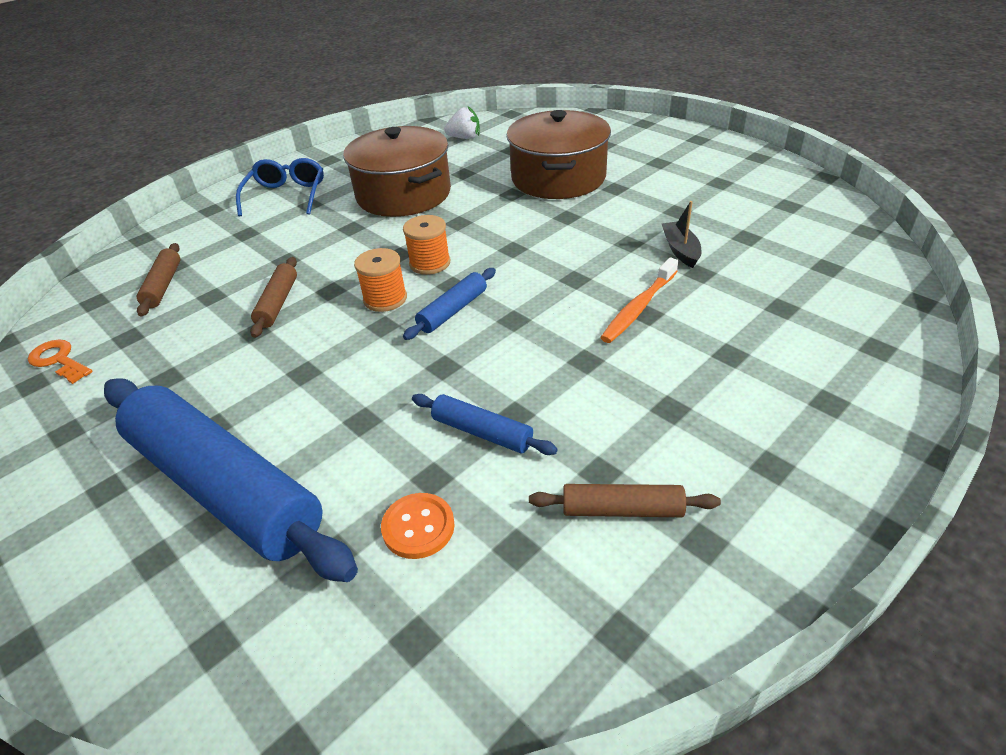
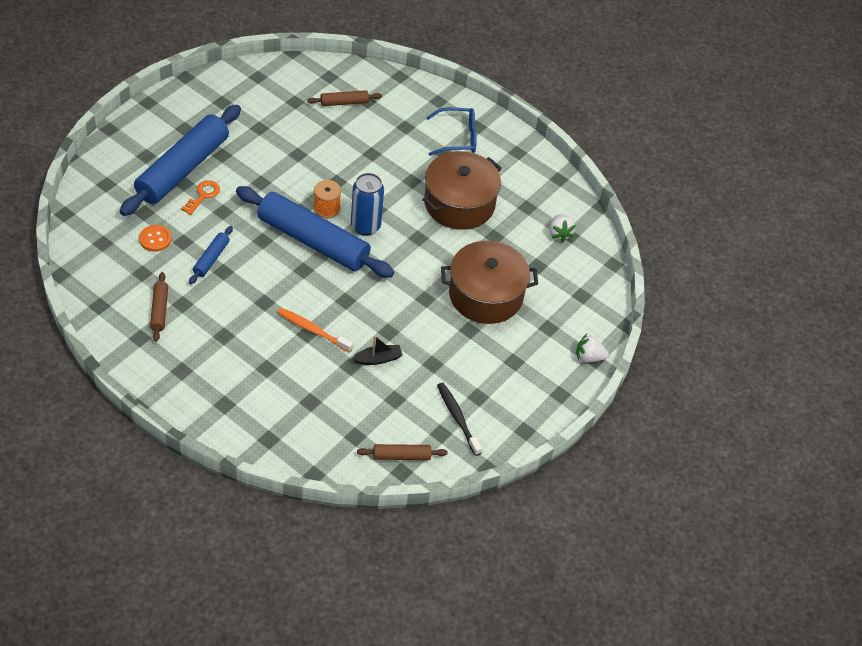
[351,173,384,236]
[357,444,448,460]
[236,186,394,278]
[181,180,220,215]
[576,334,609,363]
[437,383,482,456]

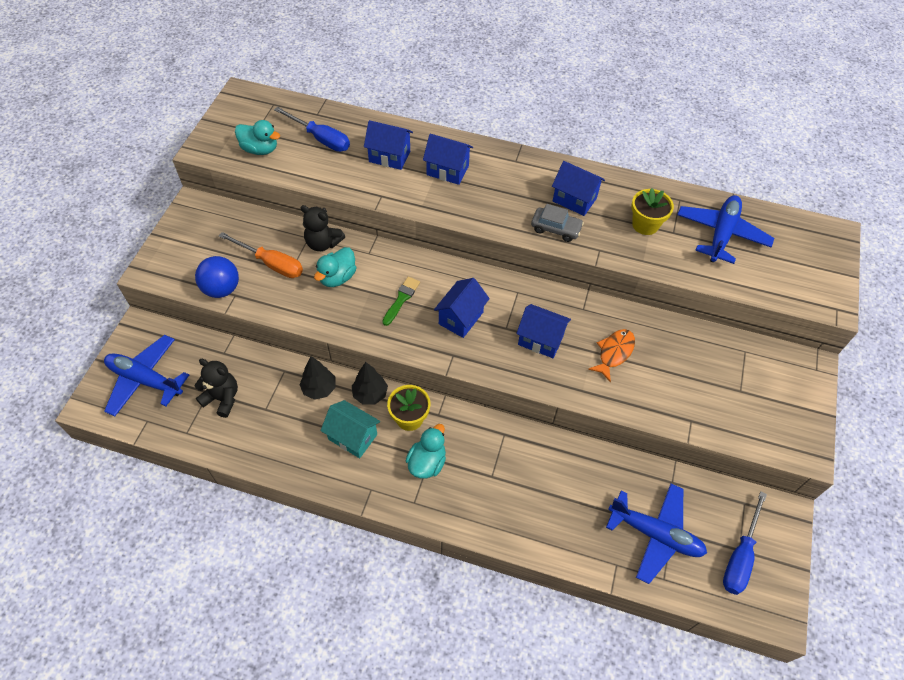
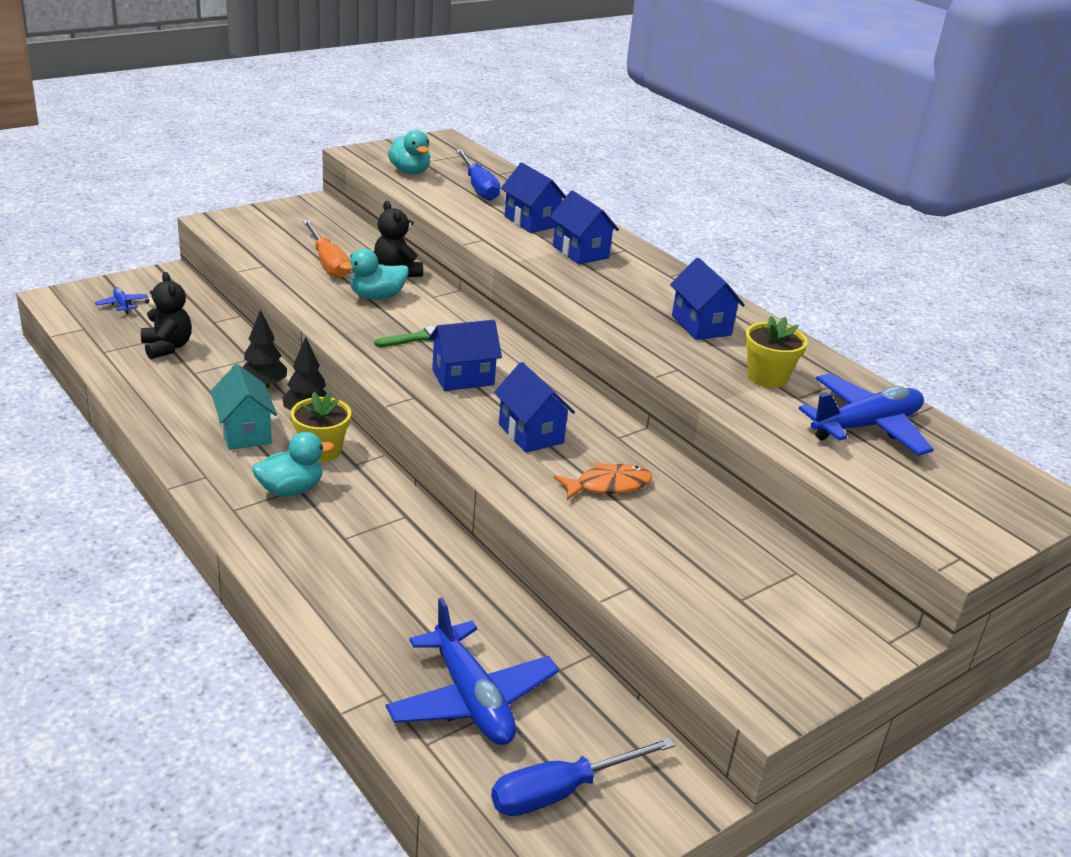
[531,204,584,242] (first image)
[195,256,239,298] (first image)
[95,288,148,314]

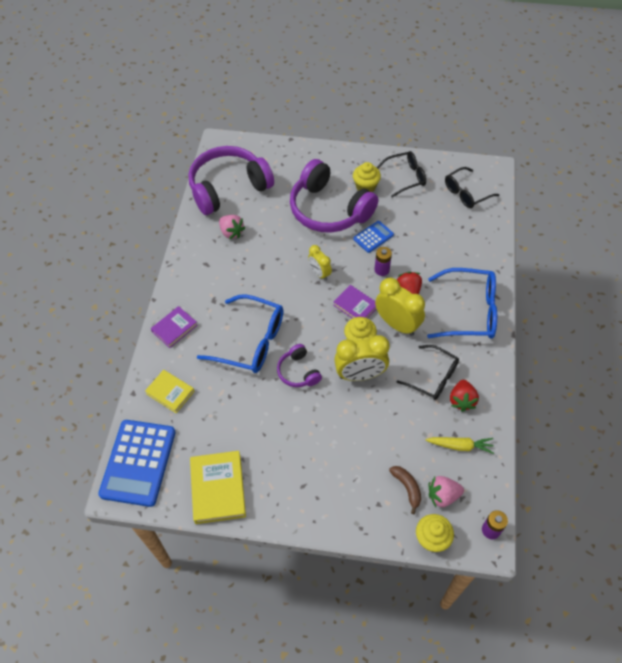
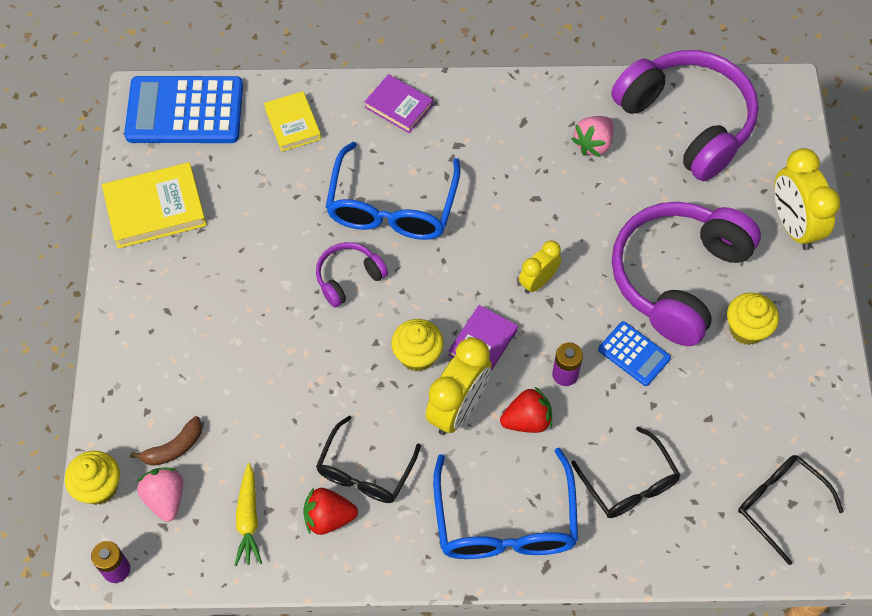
[571,426,680,518]
[774,148,840,250]
[264,91,321,152]

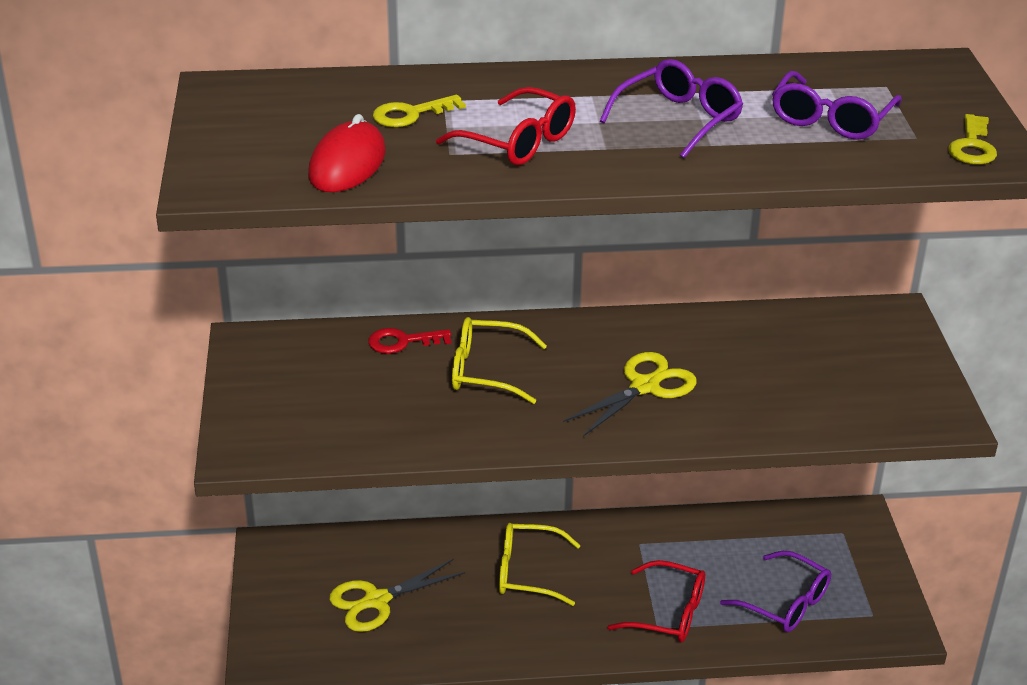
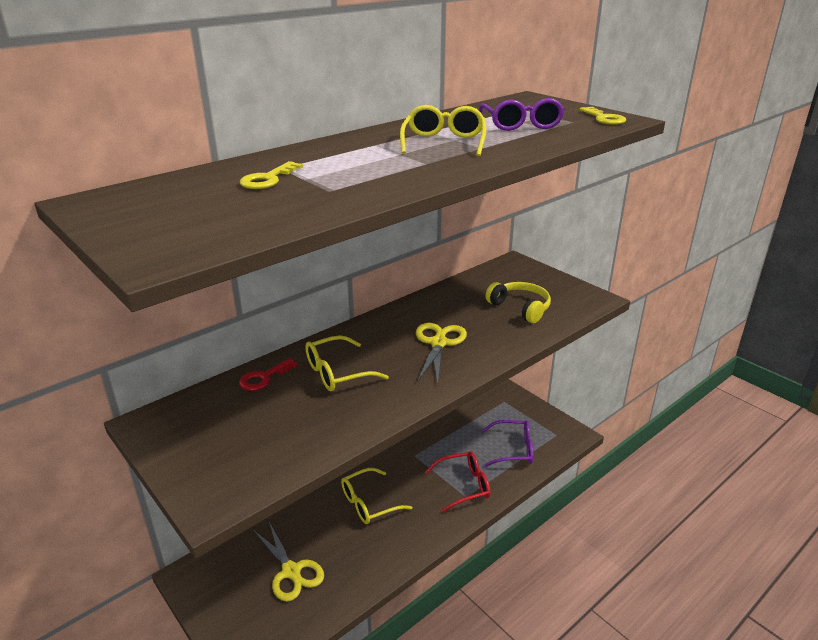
[400,105,486,156]
[436,87,576,165] (first image)
[308,114,386,192] (first image)
[254,522,324,602]
[486,282,551,323]

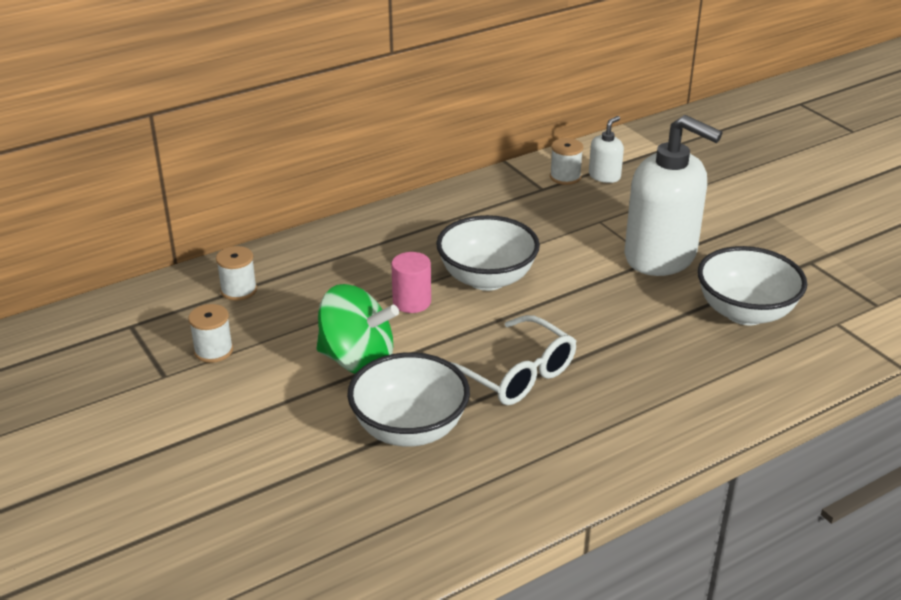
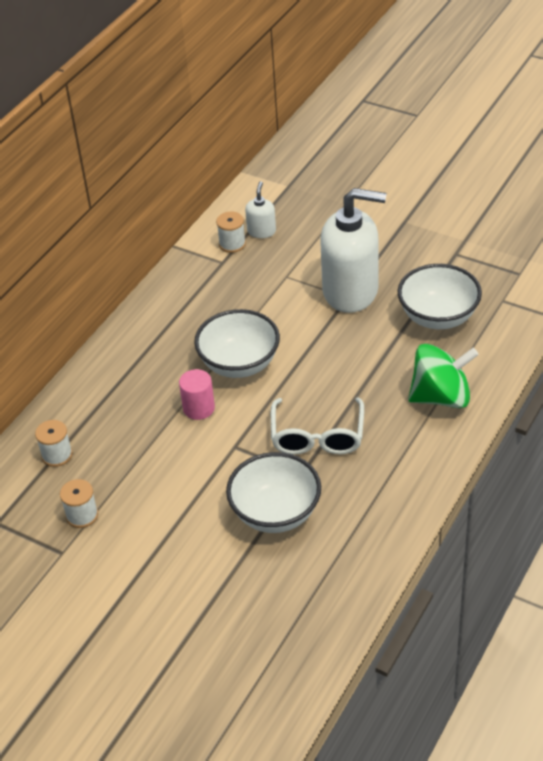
[408,344,479,408]
[271,397,364,455]

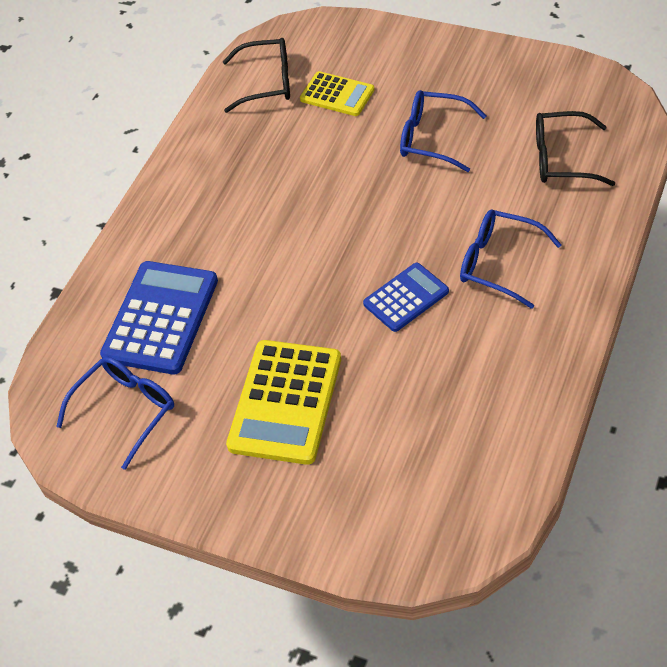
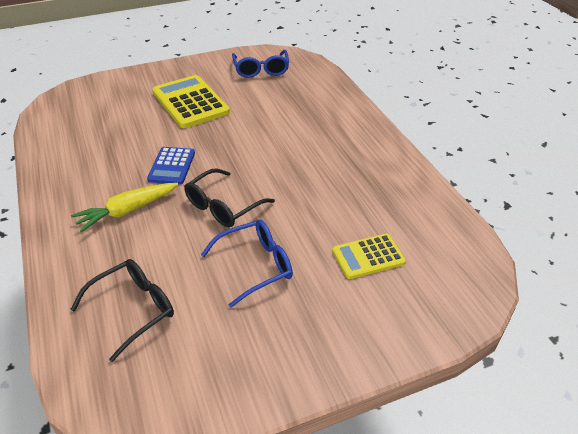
[184,168,275,227]
[71,183,178,232]
[100,261,218,375] (first image)

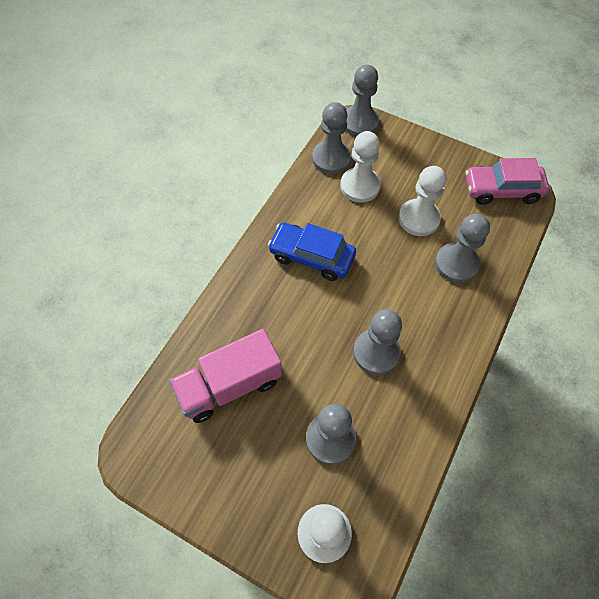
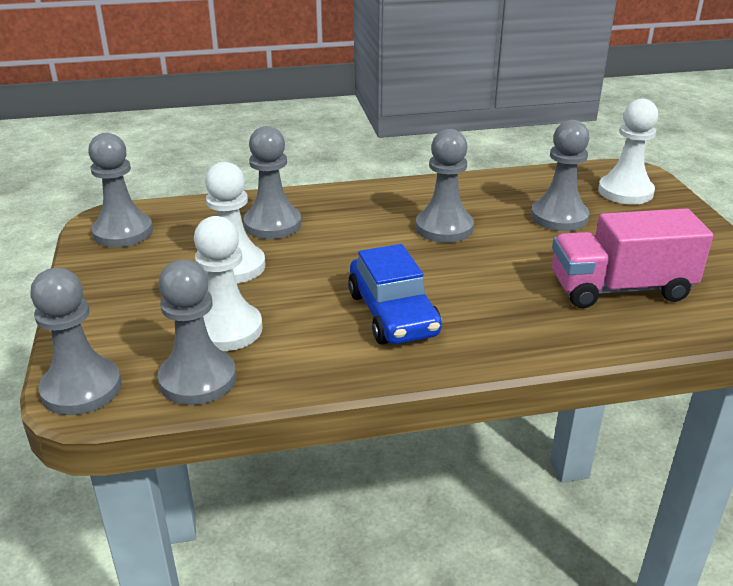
[88,133,153,247]
[552,208,713,308]

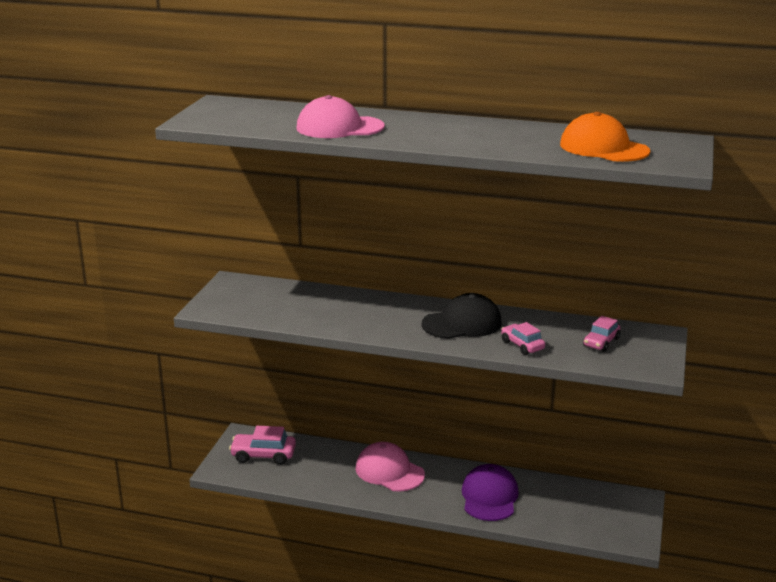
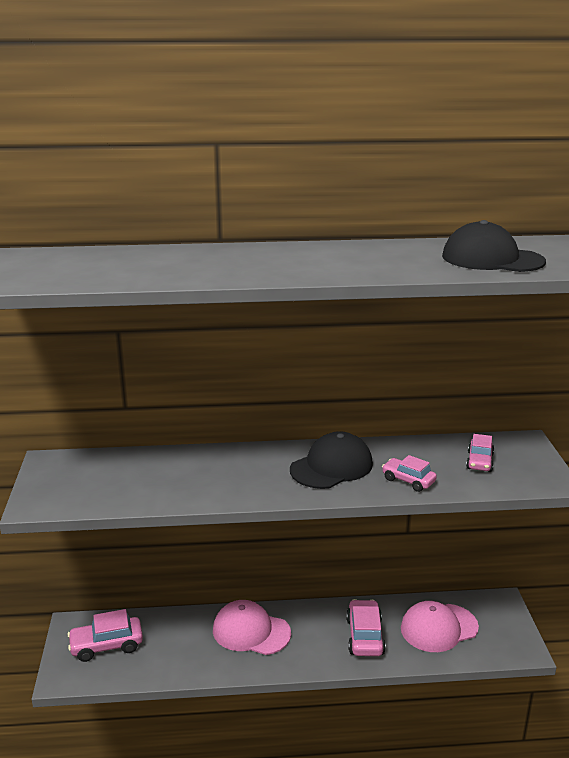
[401,601,479,652]
[442,220,546,272]
[346,599,386,656]

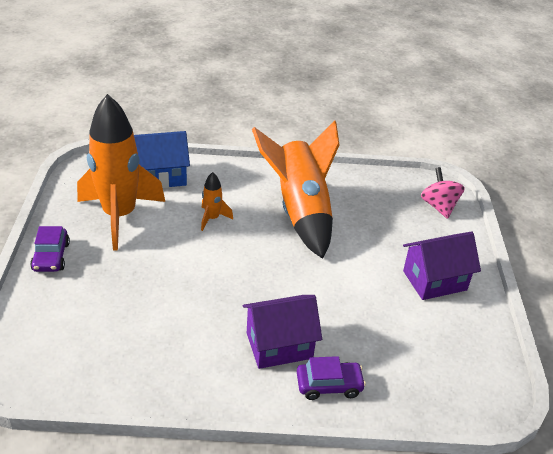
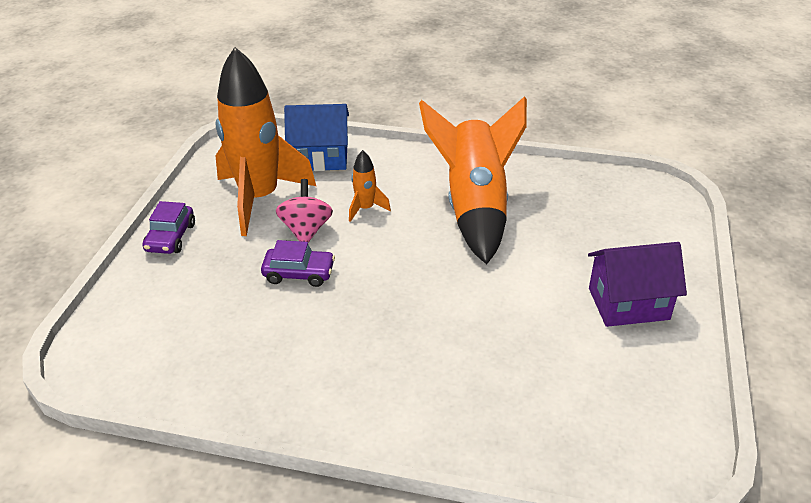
[276,179,333,242]
[243,295,322,369] (first image)
[261,240,335,287]

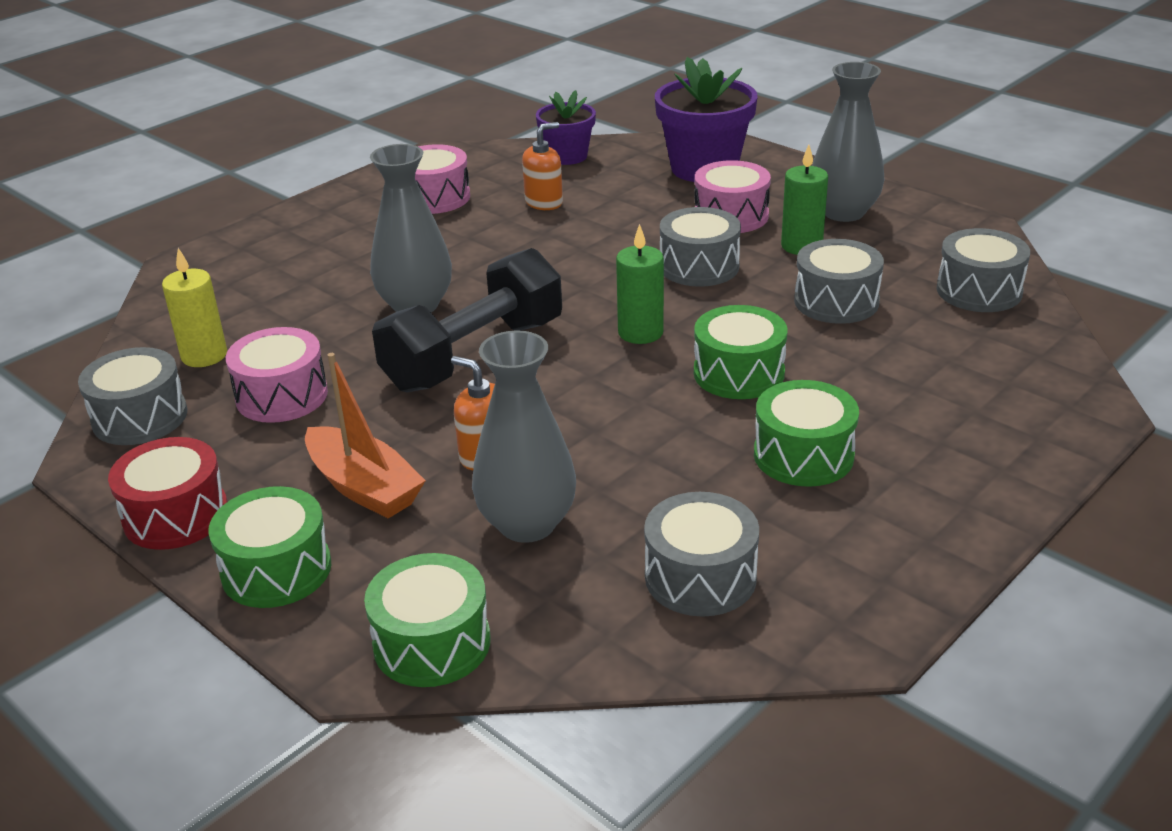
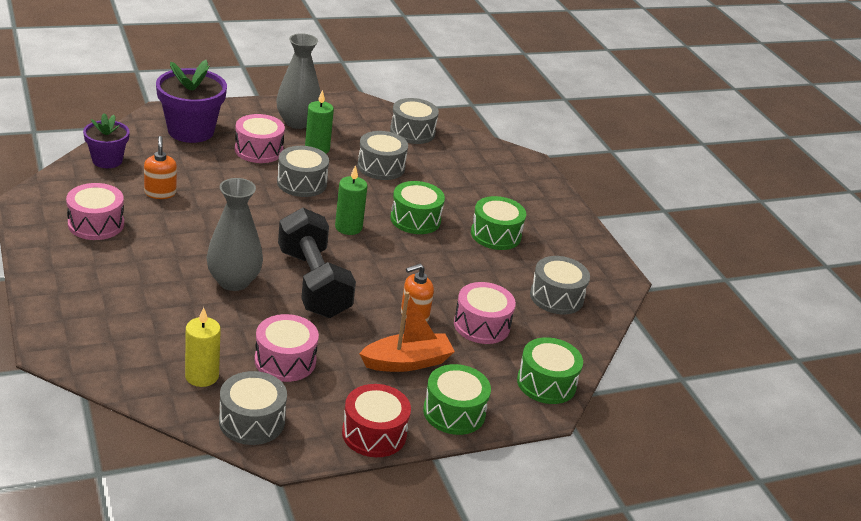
[454,282,516,344]

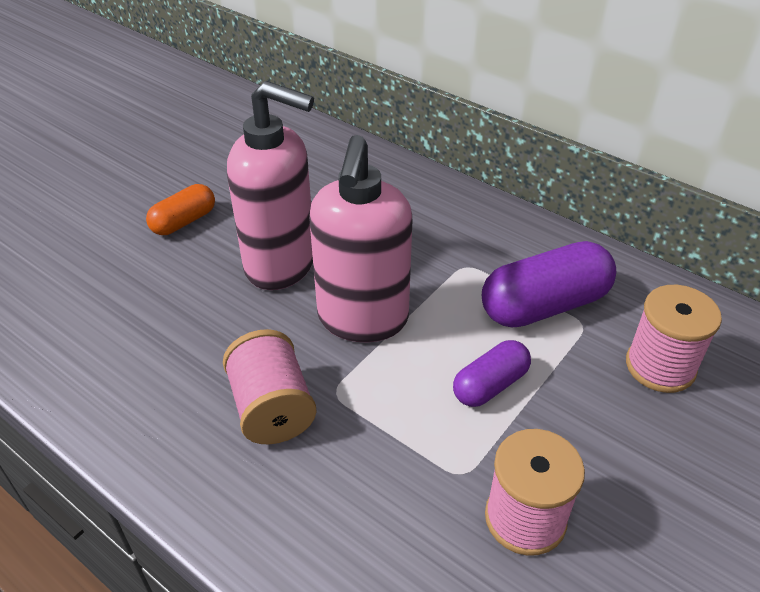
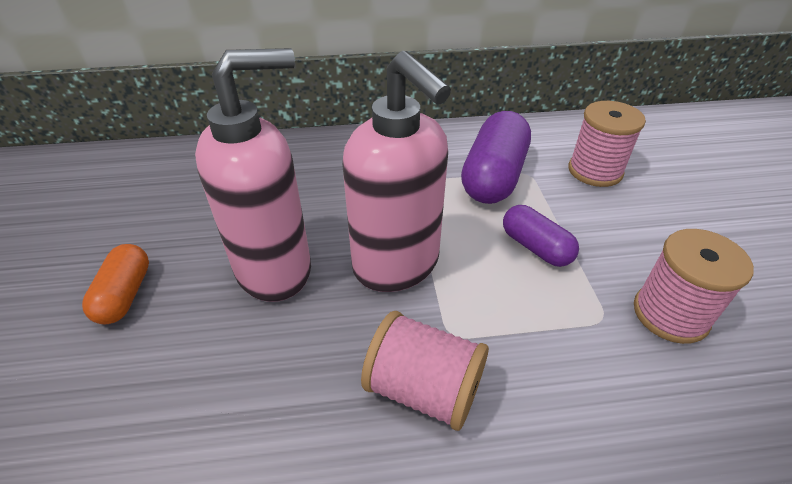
[503,205,579,267]

